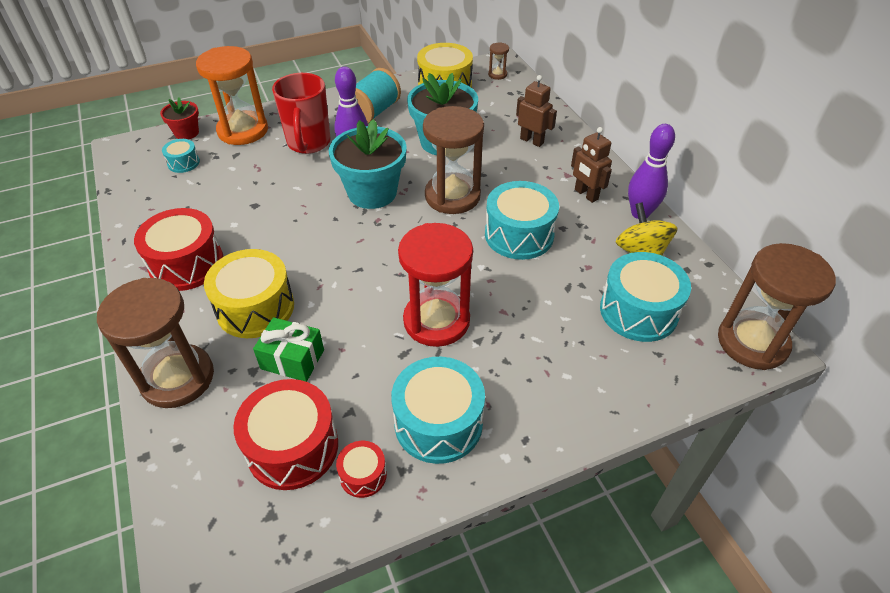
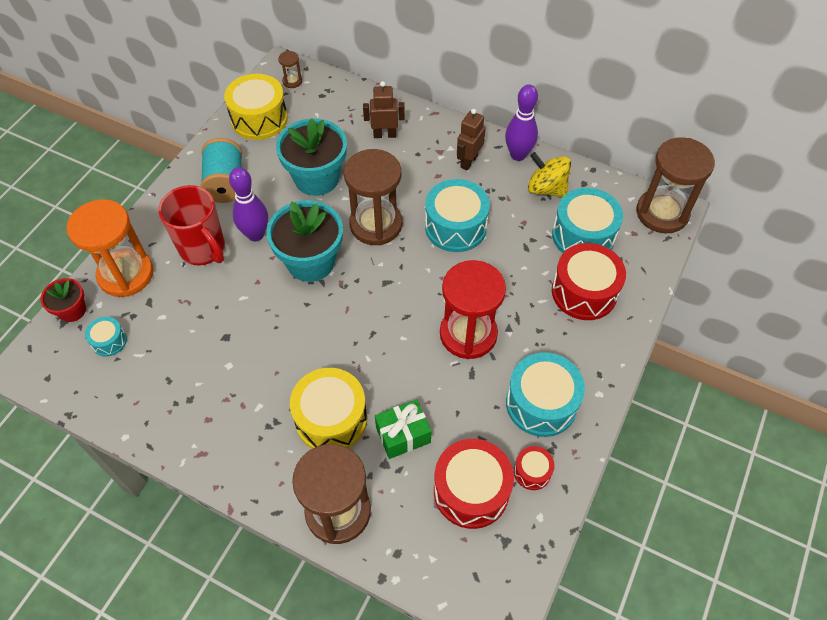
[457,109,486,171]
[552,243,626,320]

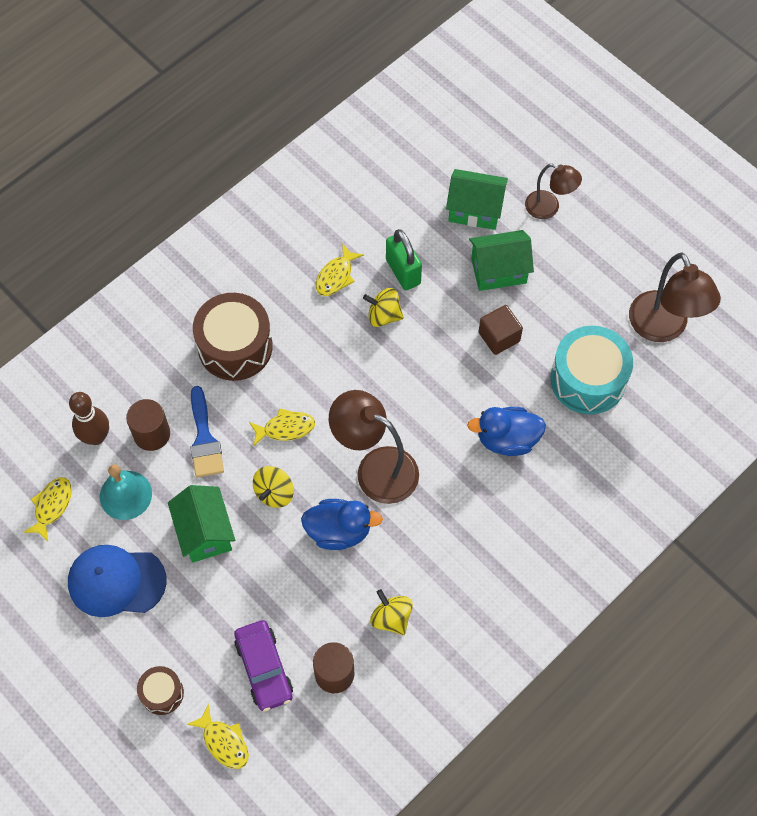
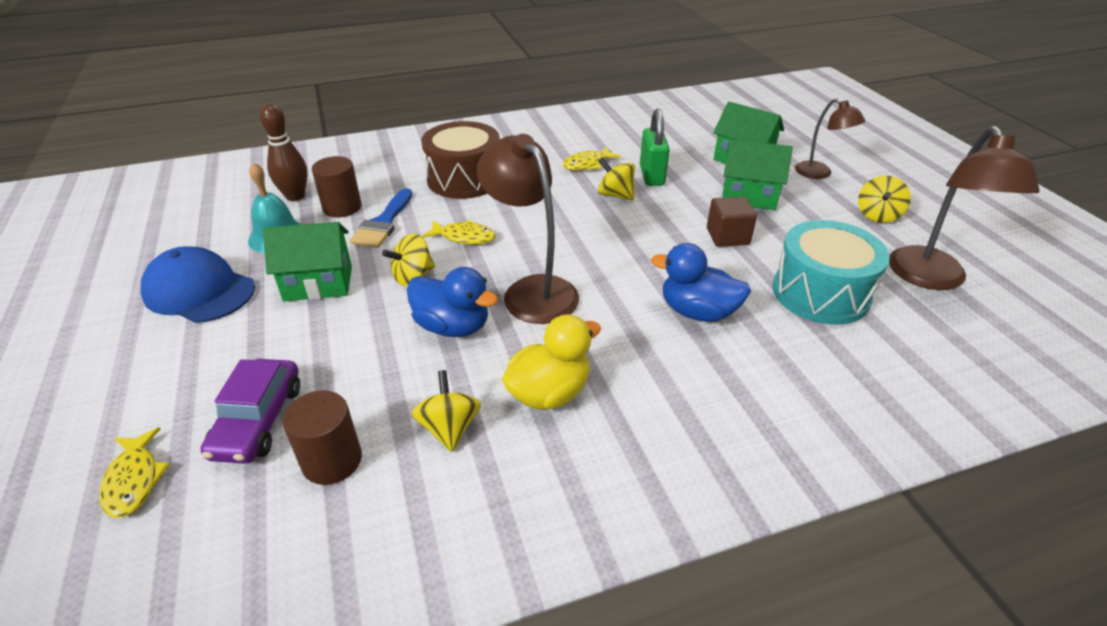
[23,477,72,541] (first image)
[263,222,352,301]
[137,666,184,715] (first image)
[858,175,911,223]
[502,314,601,410]

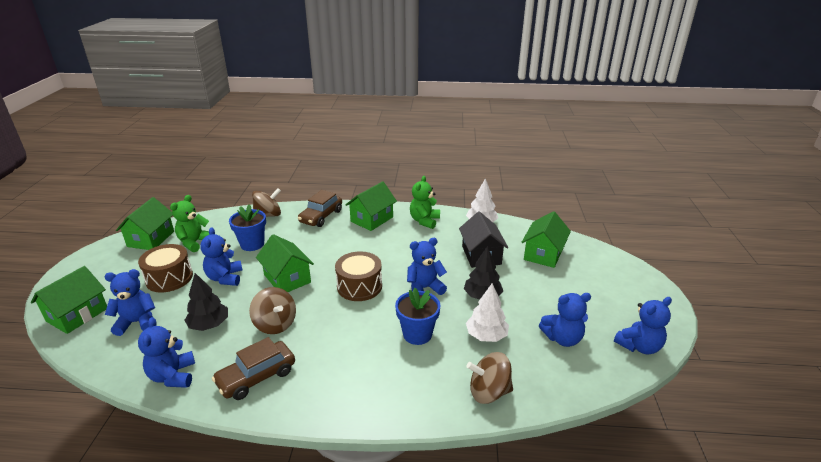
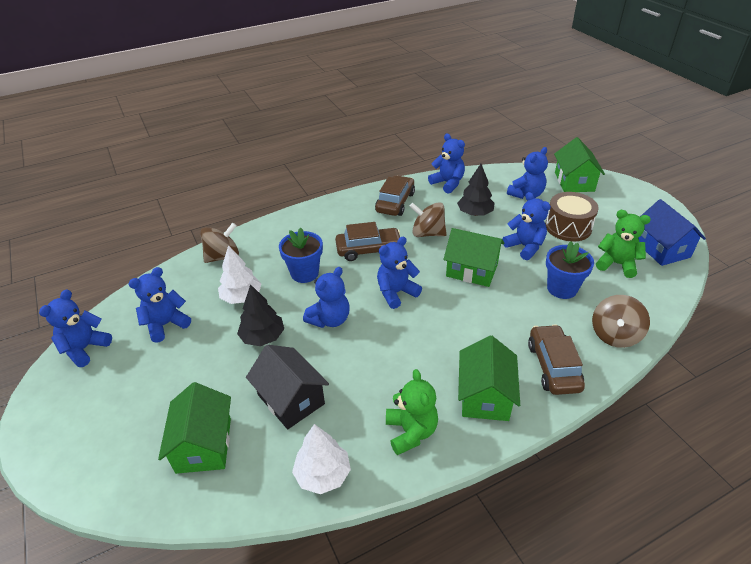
[596,210,651,278]
[638,199,706,266]
[377,237,422,309]
[335,222,400,261]

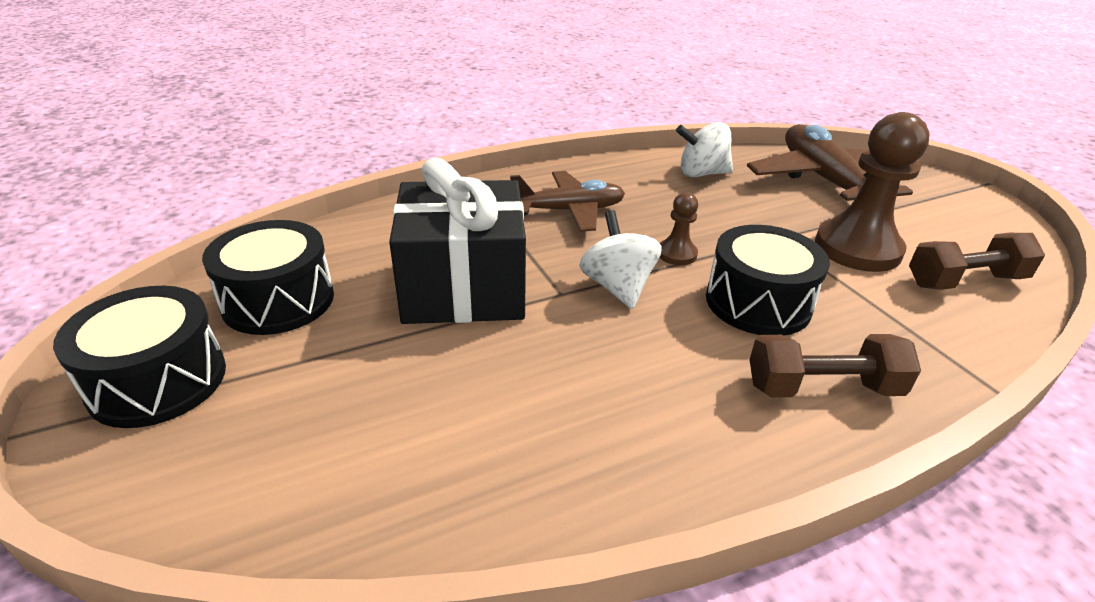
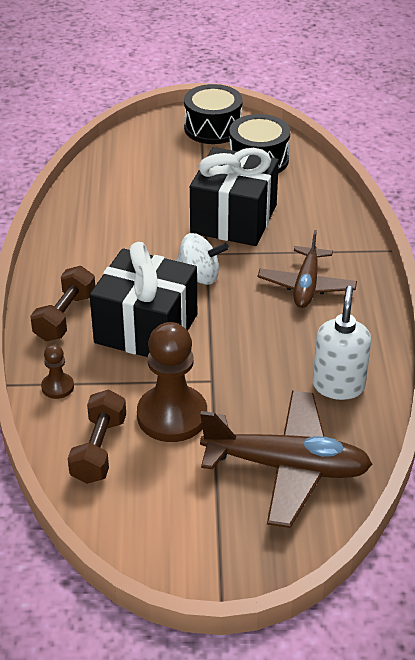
[313,286,371,400]
[41,345,74,399]
[90,242,197,357]

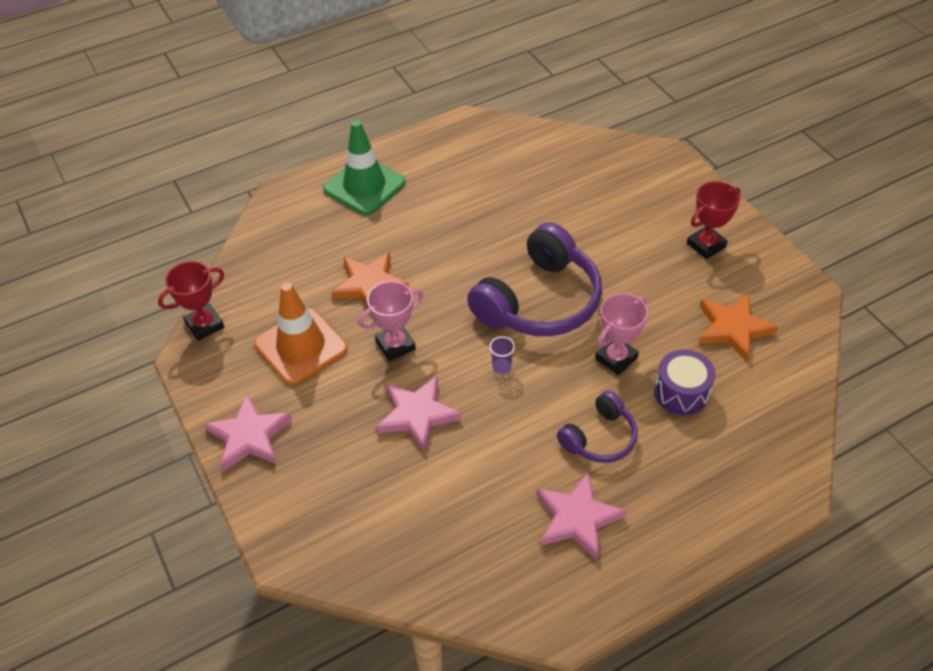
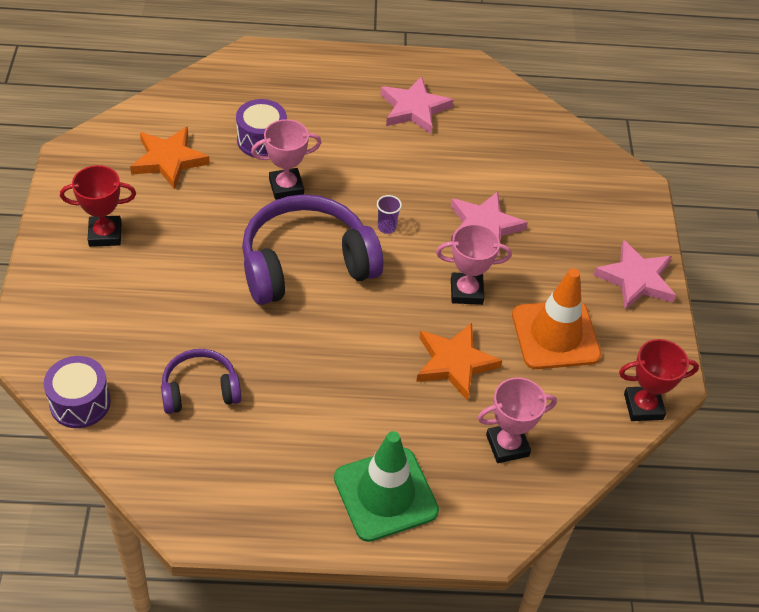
[161,349,241,414]
[44,356,111,428]
[478,377,557,463]

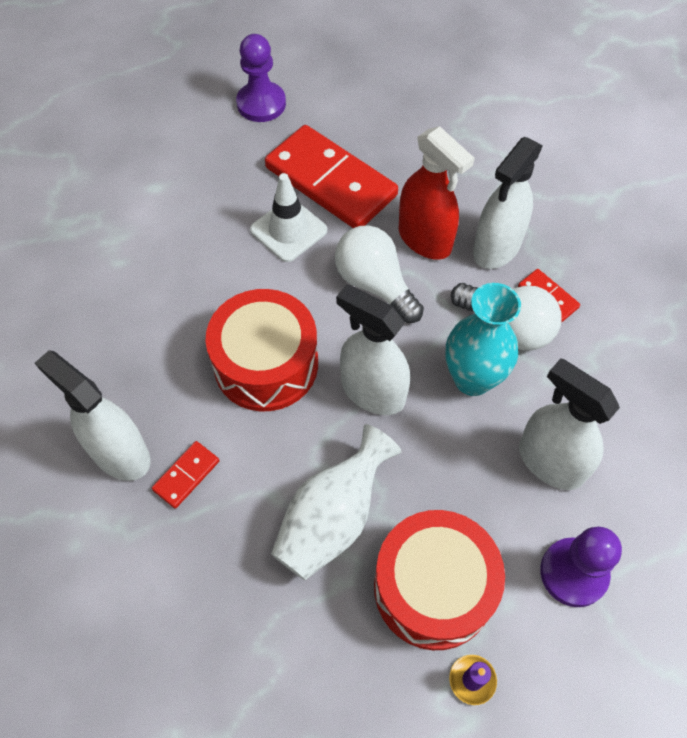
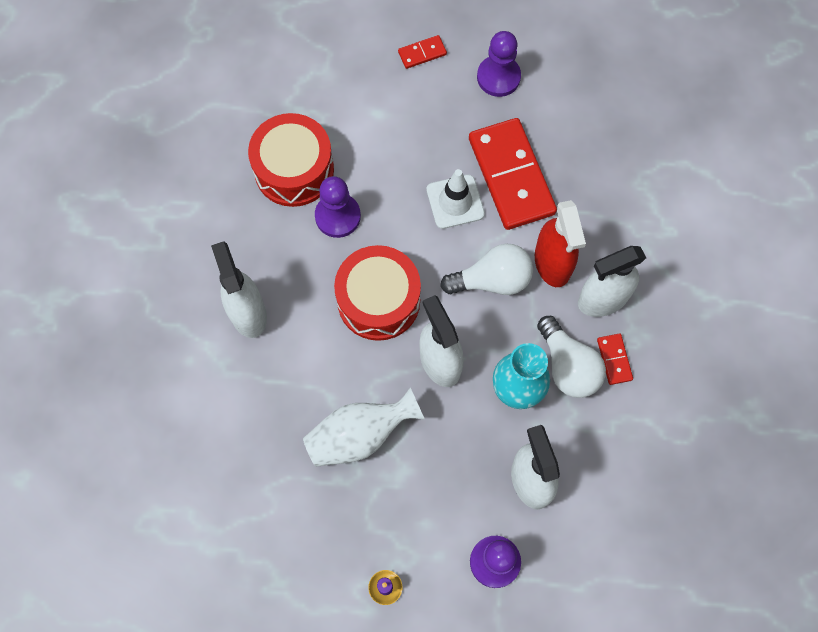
[440,244,533,295]
[398,35,447,69]
[248,113,334,207]
[315,176,361,238]

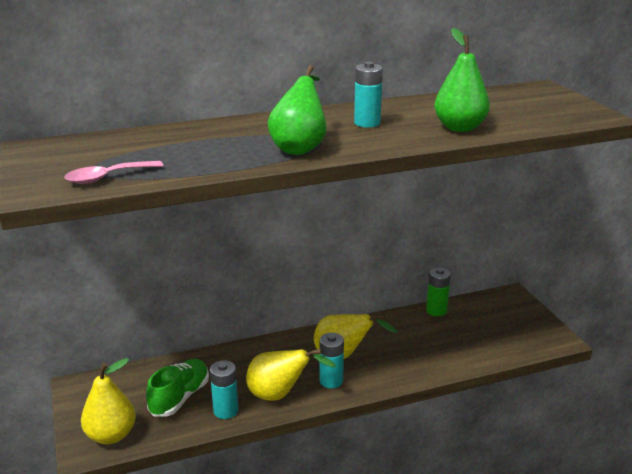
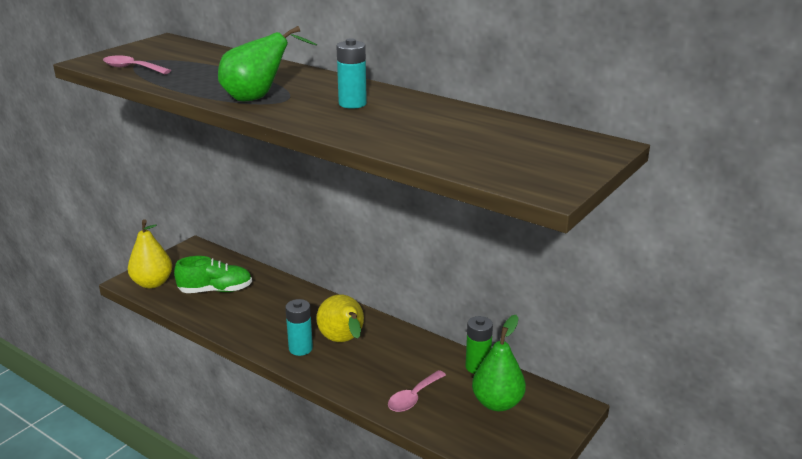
[472,315,526,411]
[246,349,336,401] (first image)
[210,360,238,419] (first image)
[388,370,446,412]

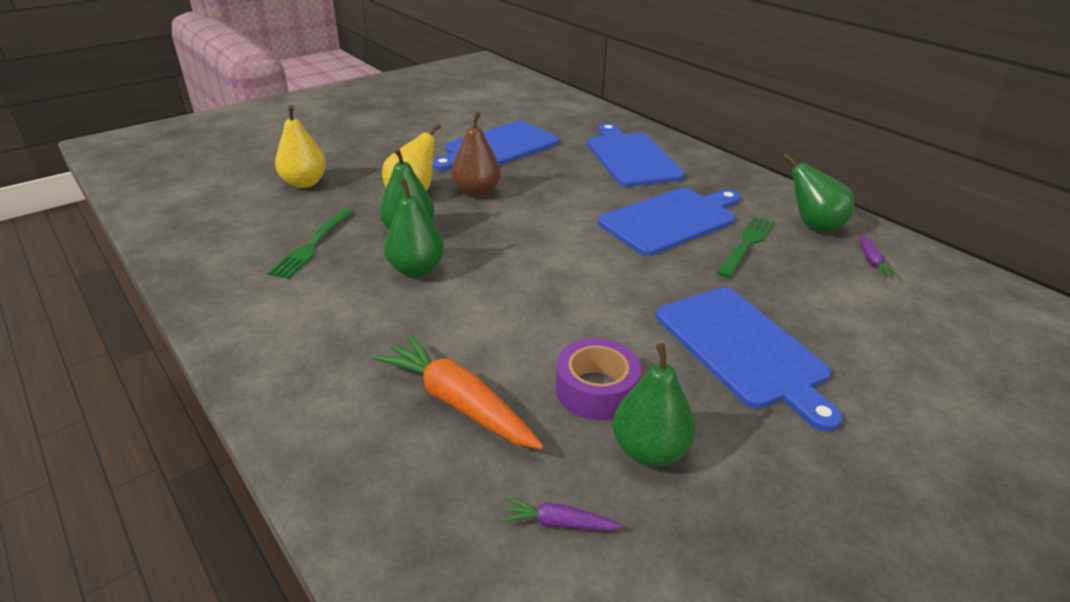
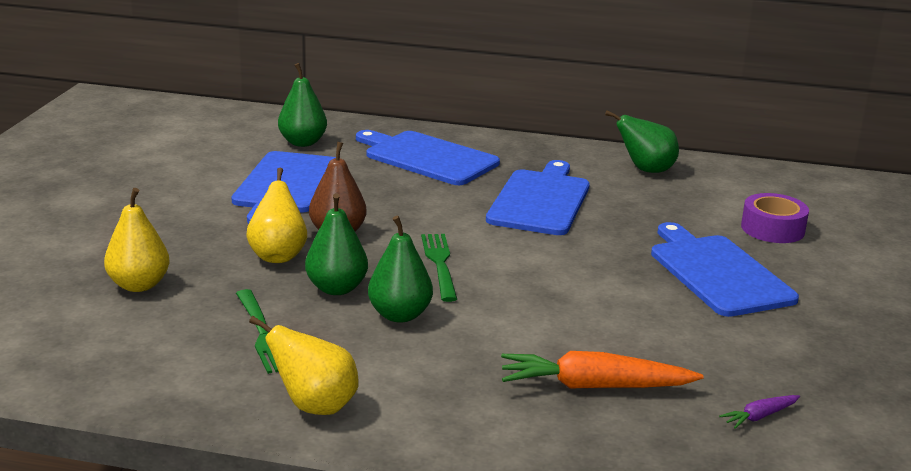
[421,234,457,302]
[859,235,899,276] (first image)
[651,222,799,317]
[741,193,809,243]
[278,63,327,147]
[249,316,359,415]

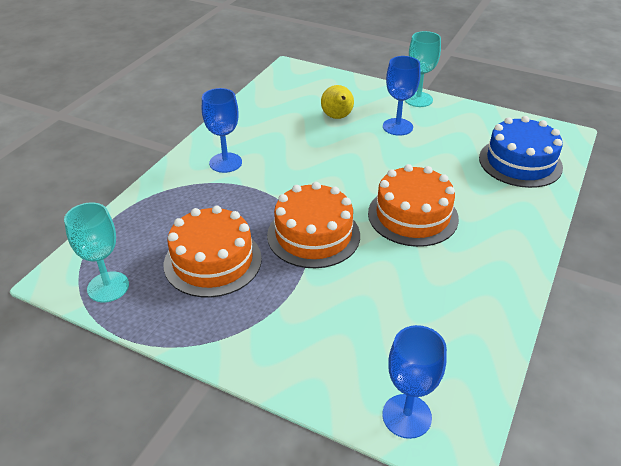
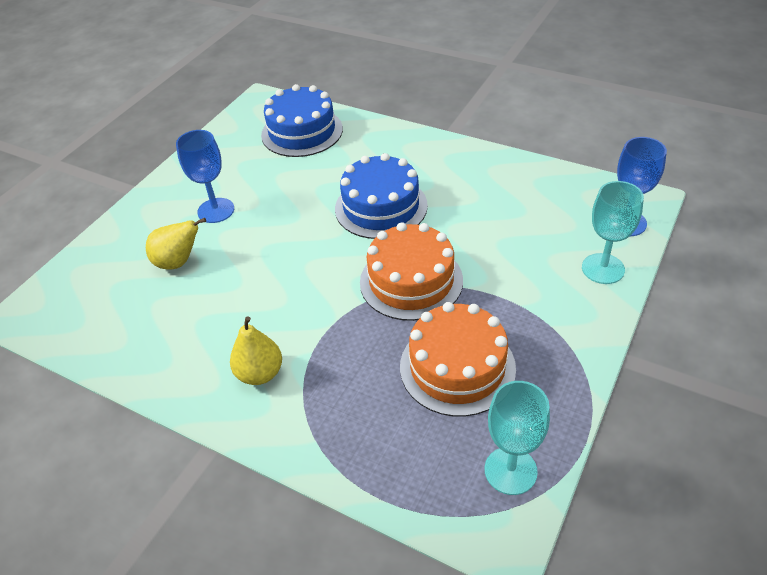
[582,181,644,284]
[230,316,282,385]
[335,153,428,239]

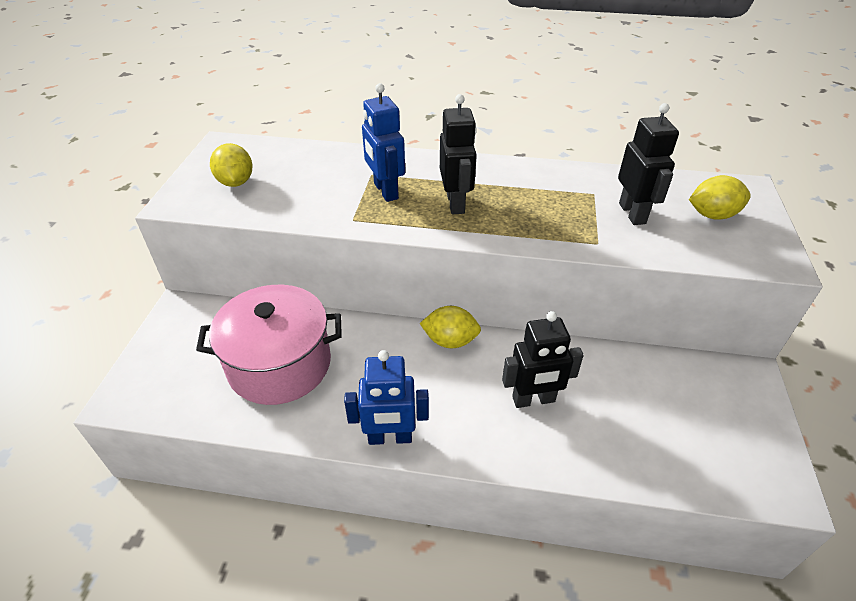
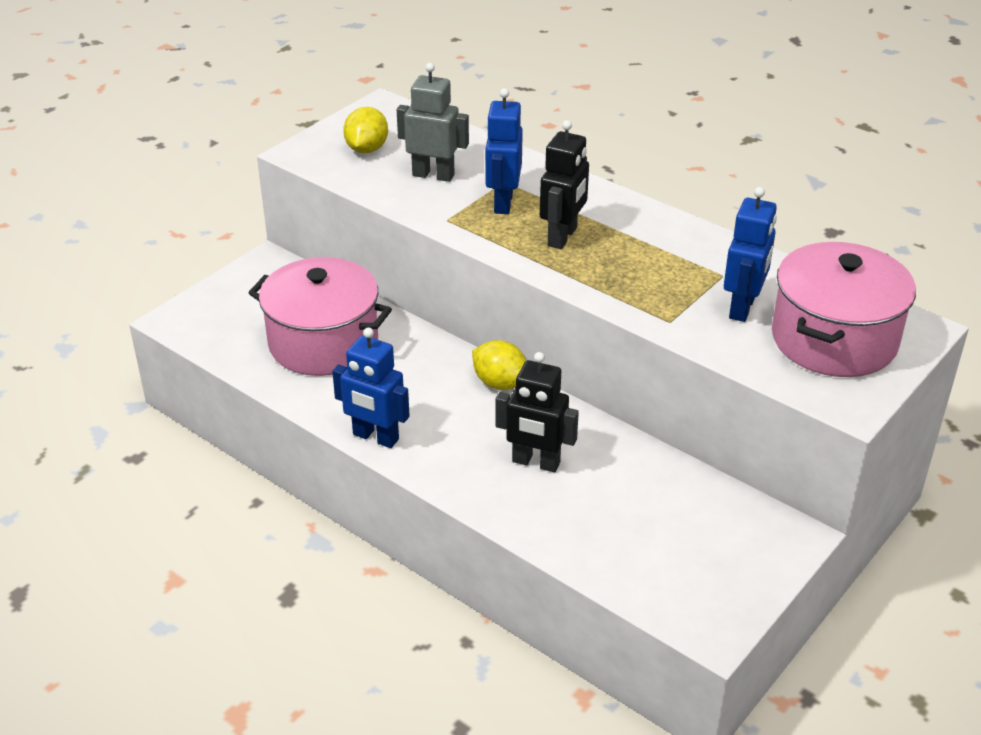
[724,187,777,322]
[772,242,916,377]
[397,63,469,182]

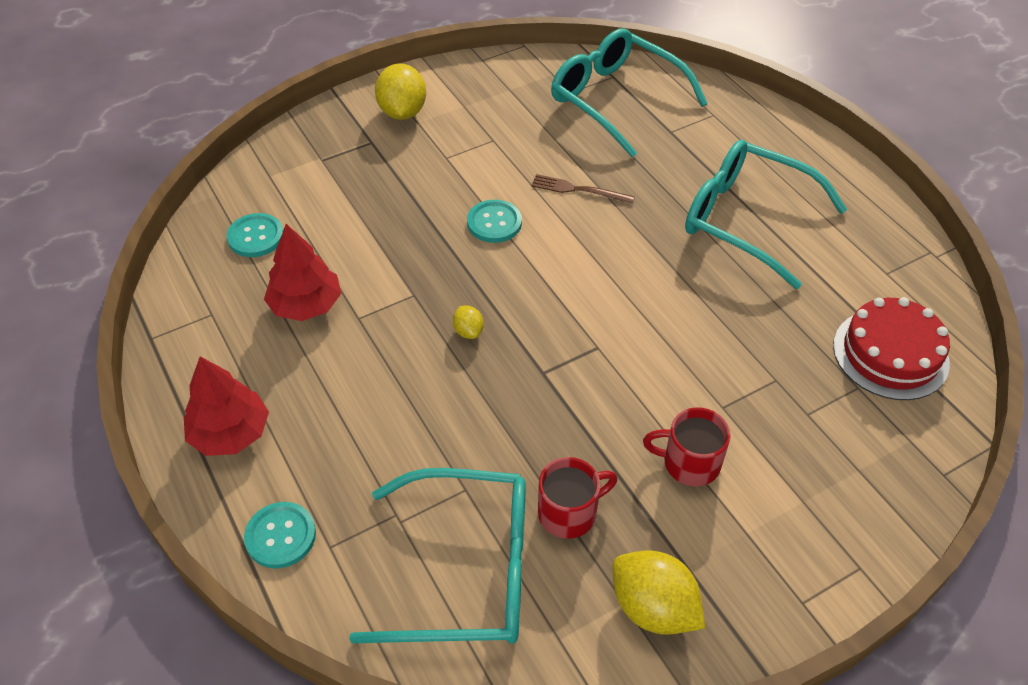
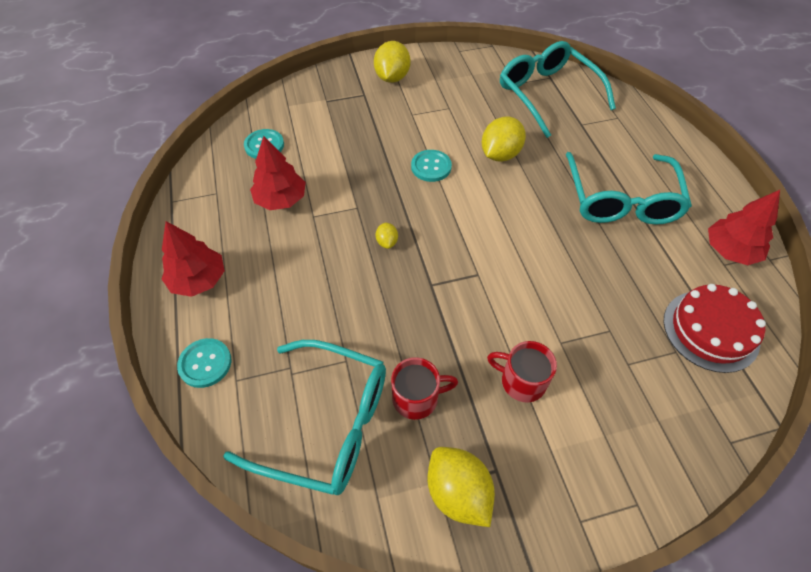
[566,152,692,225]
[482,117,526,162]
[708,190,780,265]

